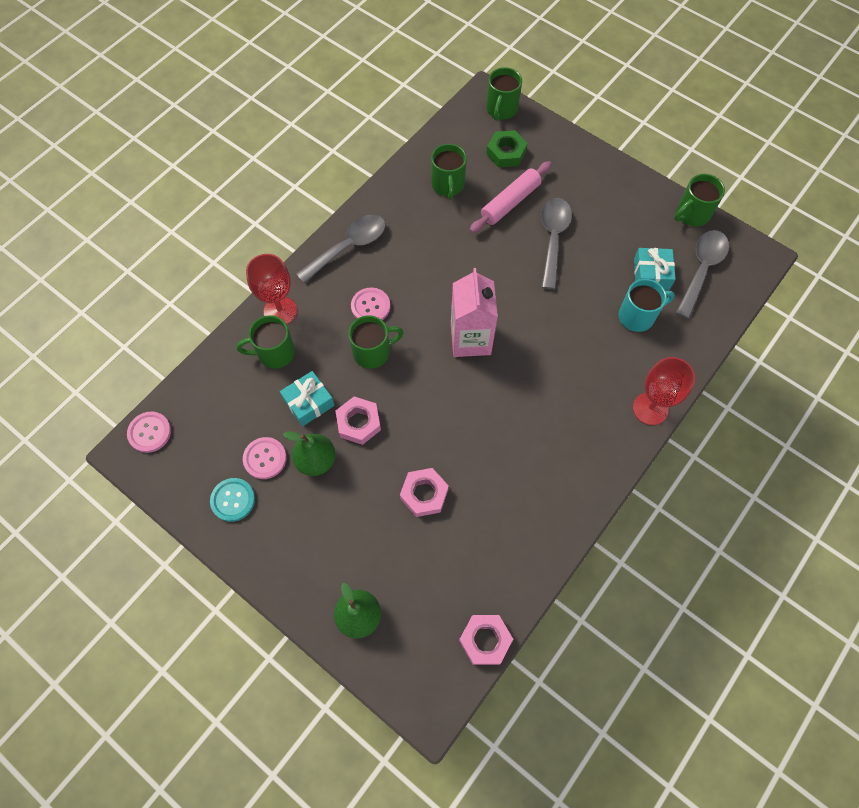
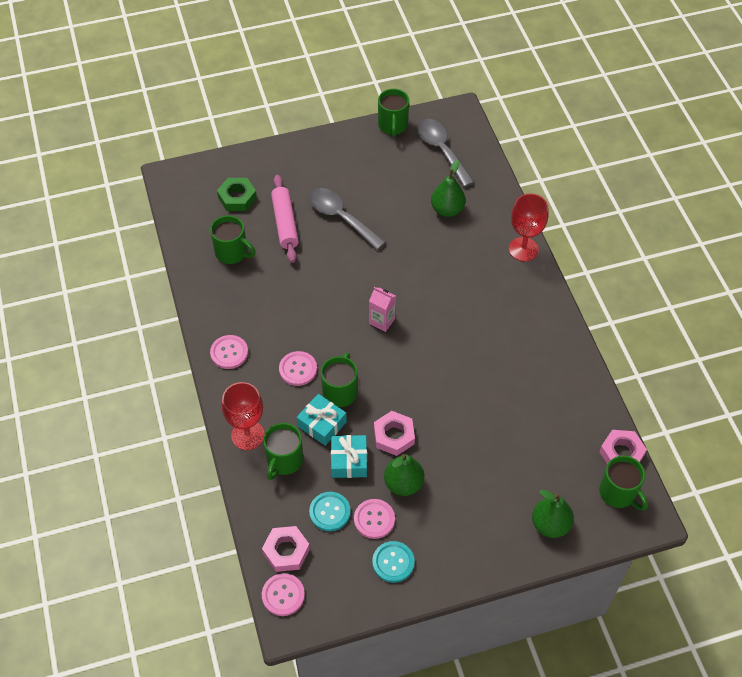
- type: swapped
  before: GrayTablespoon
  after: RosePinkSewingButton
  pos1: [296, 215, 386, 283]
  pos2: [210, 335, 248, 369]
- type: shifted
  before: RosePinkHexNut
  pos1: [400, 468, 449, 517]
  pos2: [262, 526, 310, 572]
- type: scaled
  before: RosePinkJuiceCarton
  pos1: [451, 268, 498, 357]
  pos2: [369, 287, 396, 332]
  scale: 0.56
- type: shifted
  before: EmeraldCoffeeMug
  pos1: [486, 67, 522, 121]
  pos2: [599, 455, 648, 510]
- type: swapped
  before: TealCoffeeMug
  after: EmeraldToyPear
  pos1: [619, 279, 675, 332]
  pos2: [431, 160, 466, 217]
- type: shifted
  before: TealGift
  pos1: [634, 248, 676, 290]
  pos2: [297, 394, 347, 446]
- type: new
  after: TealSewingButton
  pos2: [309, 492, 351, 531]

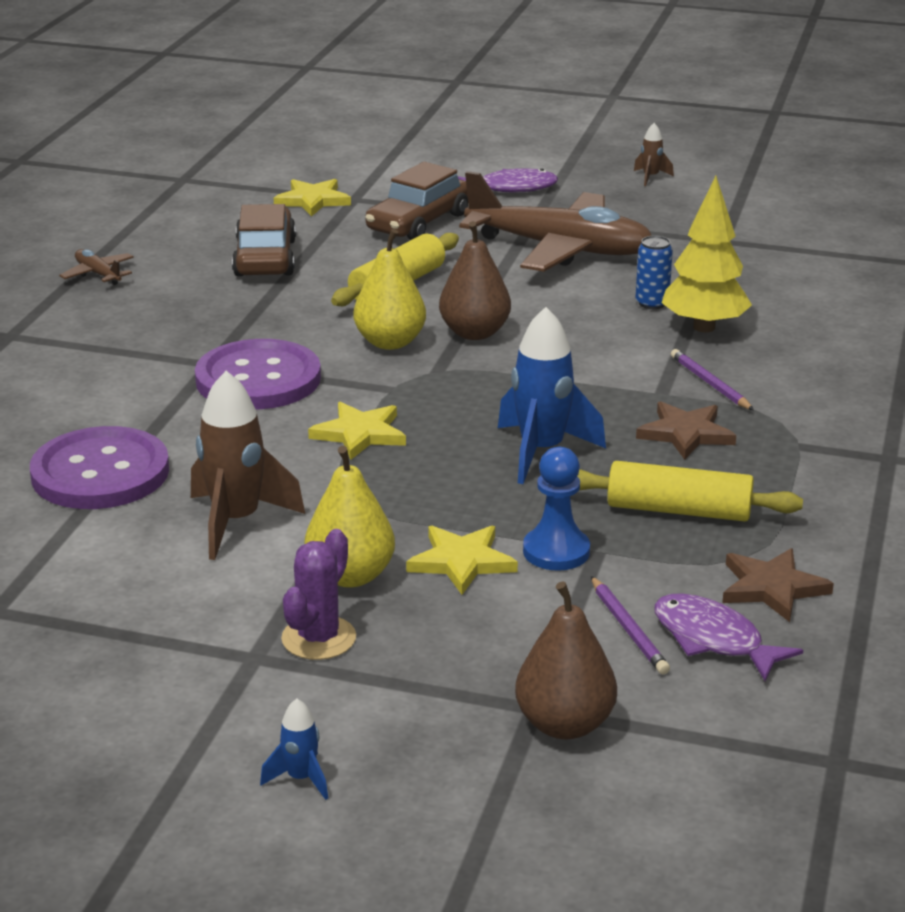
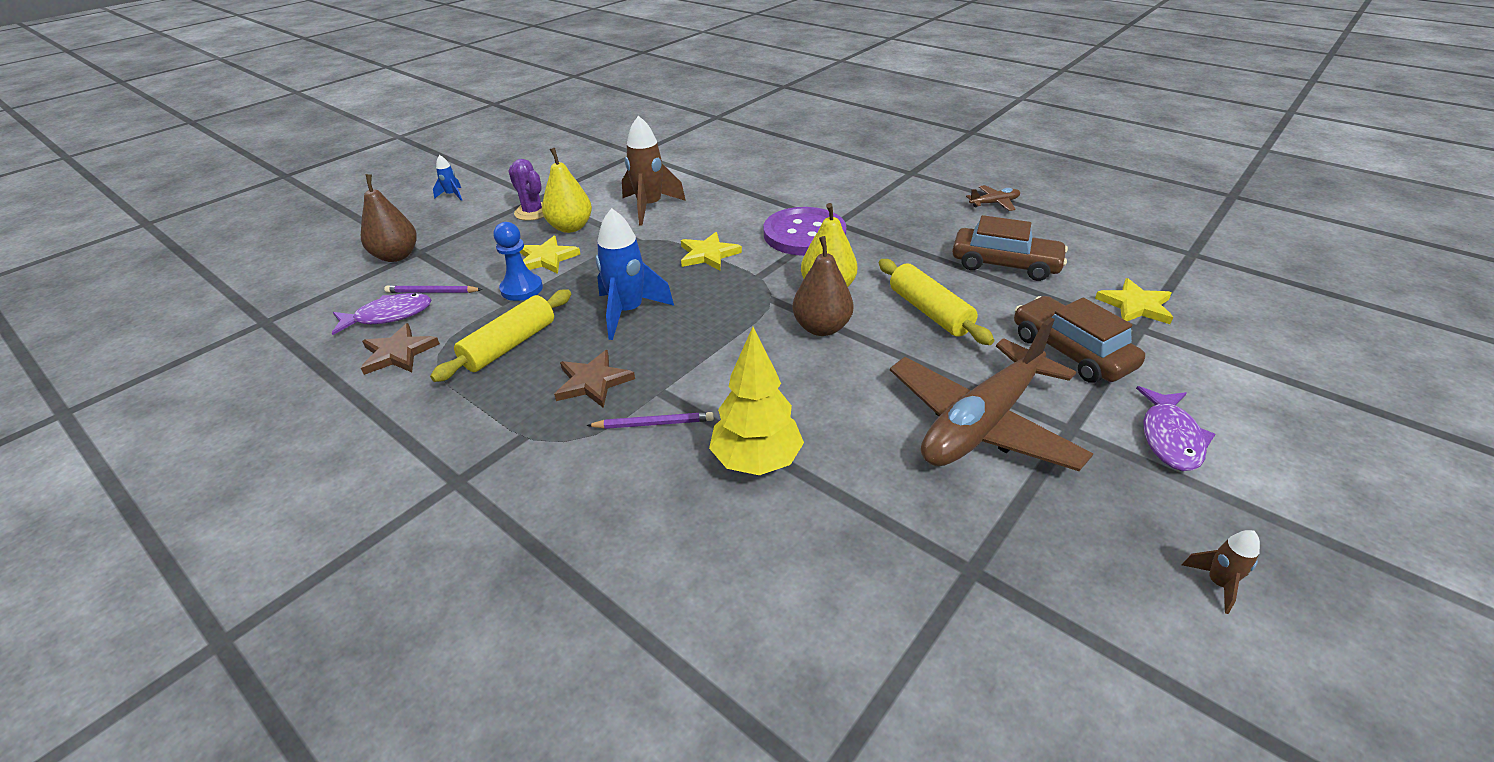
- type: gone
  before: RoyalPurpleSewingButton
  pos1: [30, 426, 169, 509]
- type: gone
  before: BlueCan
  pos1: [636, 236, 673, 309]

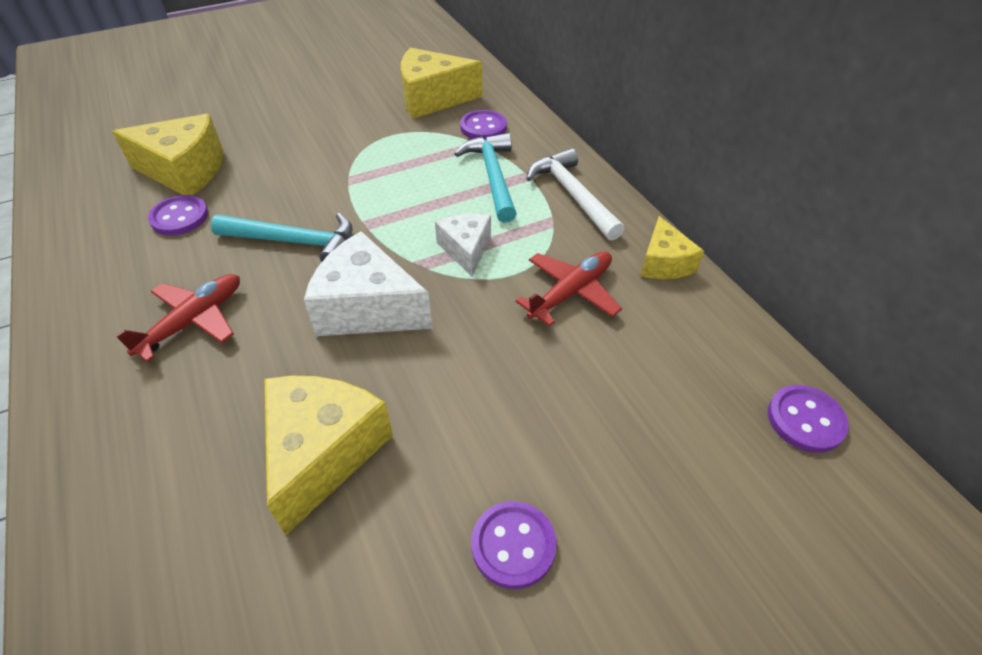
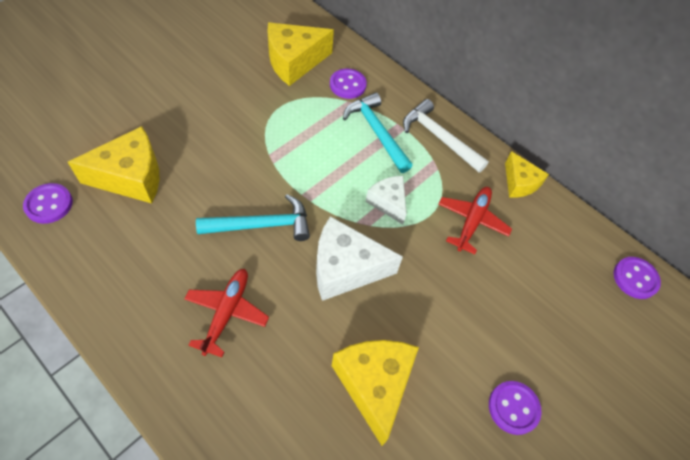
- type: shifted
  before: RoyalPurpleSewingButton
  pos1: [148, 195, 208, 236]
  pos2: [23, 183, 73, 224]

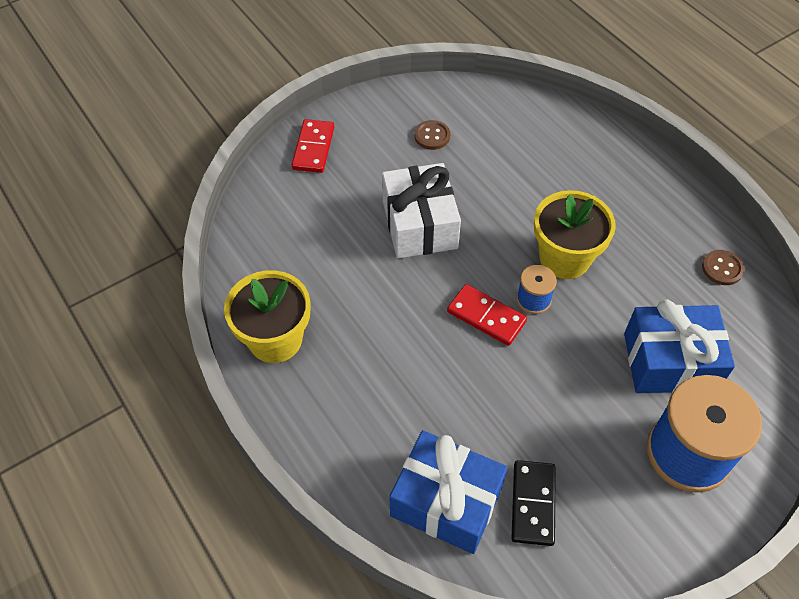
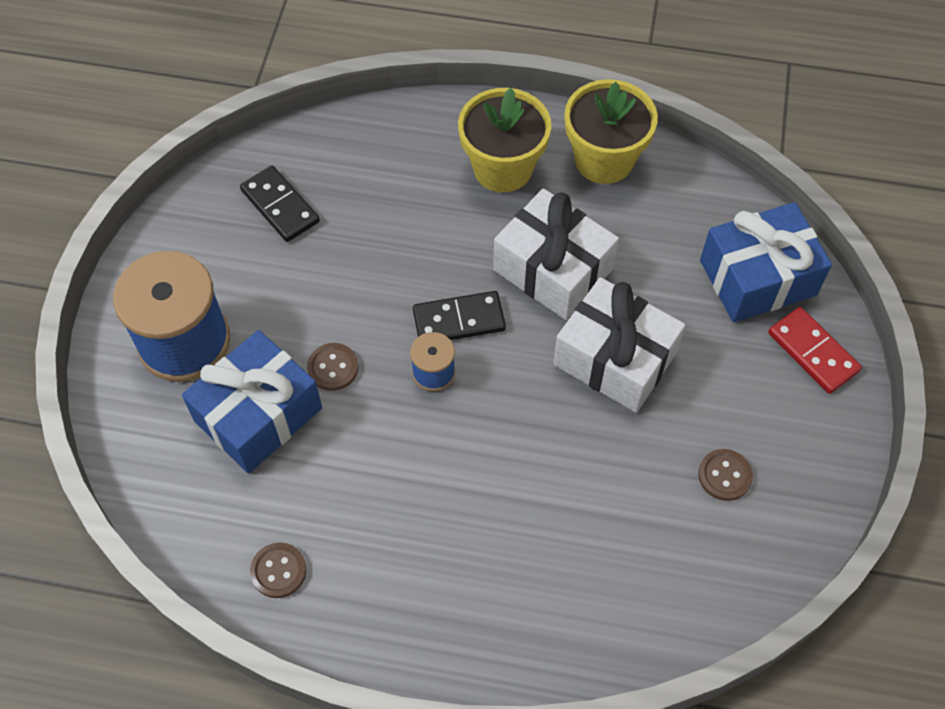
- type: shifted
  before: BlueGift
  pos1: [389, 430, 508, 554]
  pos2: [700, 202, 832, 322]
- type: repainted
  before: RedDominoTile
  after: EbonyDominoTile
  pos1: [447, 284, 527, 346]
  pos2: [413, 291, 506, 340]
- type: shifted
  before: YellowPlantPot
  pos1: [534, 190, 616, 279]
  pos2: [458, 88, 551, 192]
- type: new
  after: DarkBrownSewingButton
  pos2: [307, 343, 358, 391]
- type: new
  after: WhiteGift
  pos2: [493, 188, 619, 320]

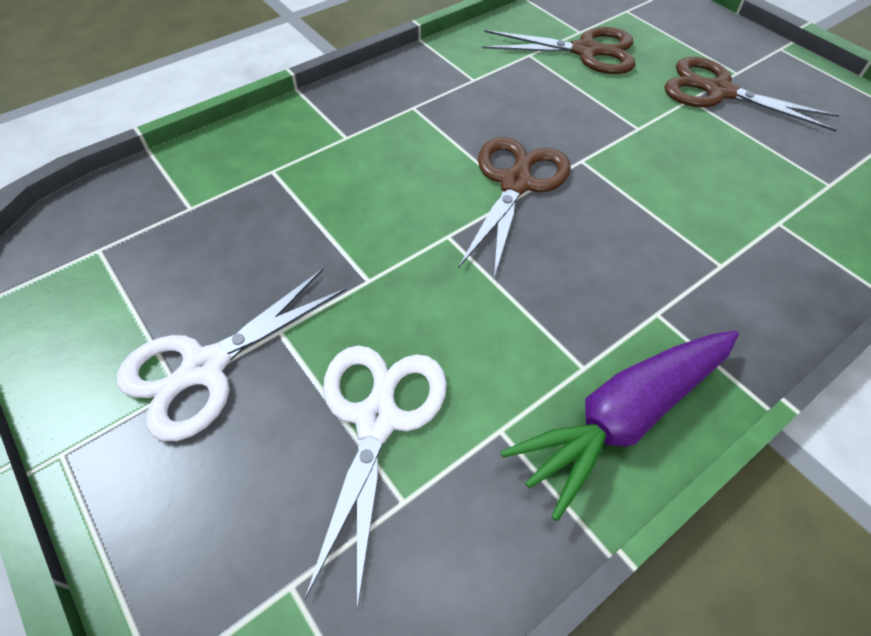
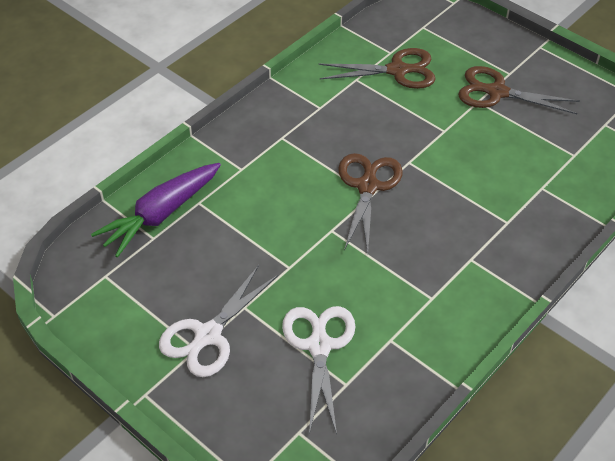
- type: shifted
  before: RoyalPurpleRootVegetable
  pos1: [501, 331, 739, 521]
  pos2: [91, 163, 221, 258]

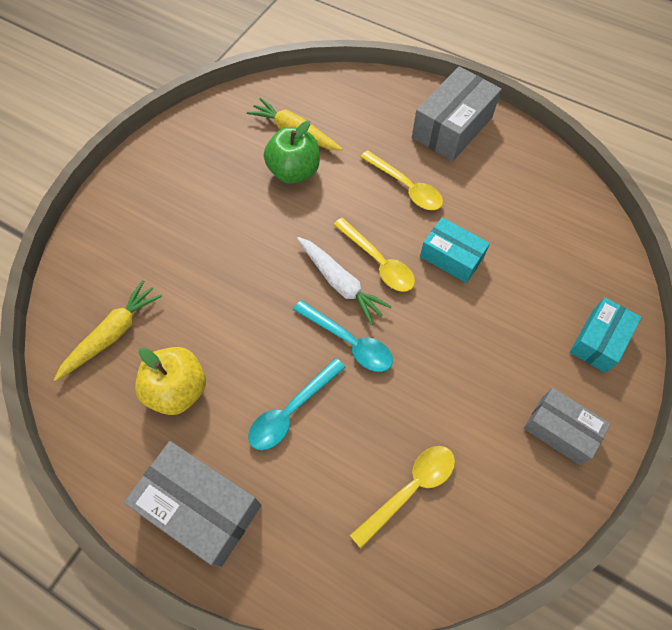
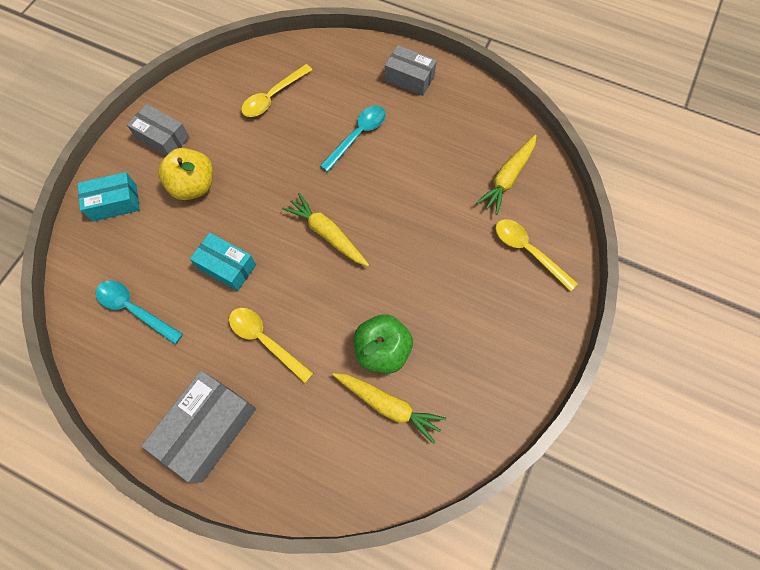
- type: scaled
  before: GrayBox
  pos1: [124, 441, 261, 567]
  pos2: [385, 45, 437, 96]
  scale: 0.65
- type: shifted
  before: YellowAppleFruit
  pos1: [135, 347, 206, 415]
  pos2: [158, 148, 213, 200]
- type: shifted
  before: TealTablespoon
  pos1: [293, 300, 393, 372]
  pos2: [96, 280, 183, 344]
- type: repainted
  before: WhiteRootVegetable
  after: YellowRootVegetable
  pos1: [297, 237, 392, 325]
  pos2: [282, 193, 369, 266]
- type: shifted
  before: YellowTablespoon
  pos1: [333, 218, 415, 292]
  pos2: [496, 219, 578, 292]
- type: rotated
  before: TealBox
  pos1: [570, 297, 642, 373]
  pos2: [78, 172, 140, 222]
  turn: 45

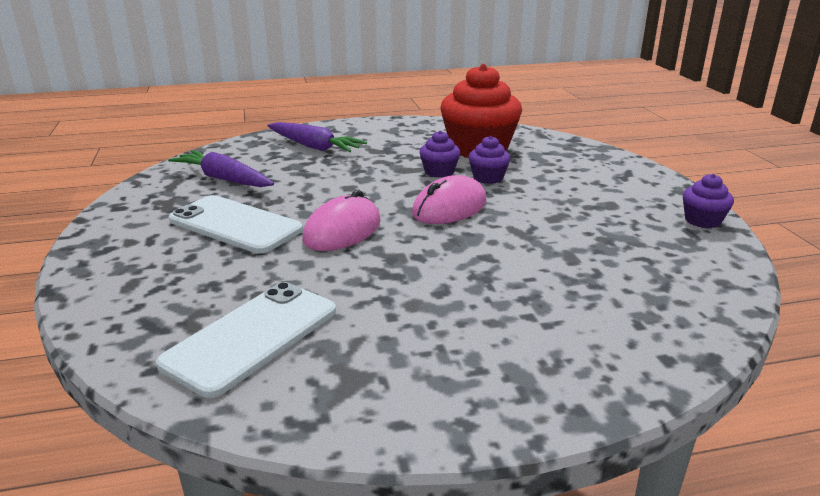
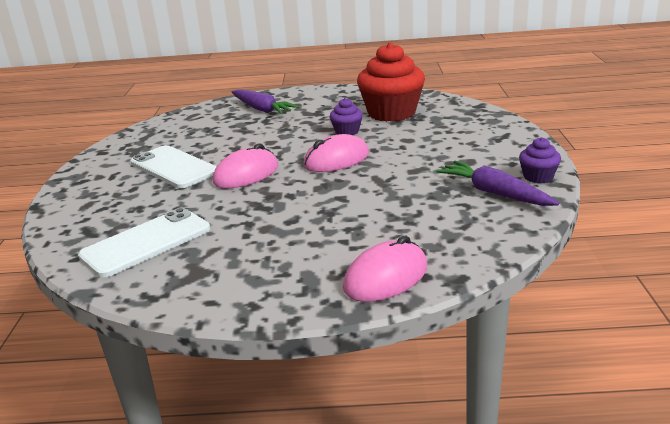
- type: shifted
  before: RoyalPurpleRootVegetable
  pos1: [168, 150, 274, 187]
  pos2: [436, 161, 559, 206]
- type: gone
  before: RoyalPurpleFairyCake
  pos1: [469, 136, 511, 184]
- type: new
  after: RosePinkComputerMouse
  pos2: [343, 236, 427, 302]

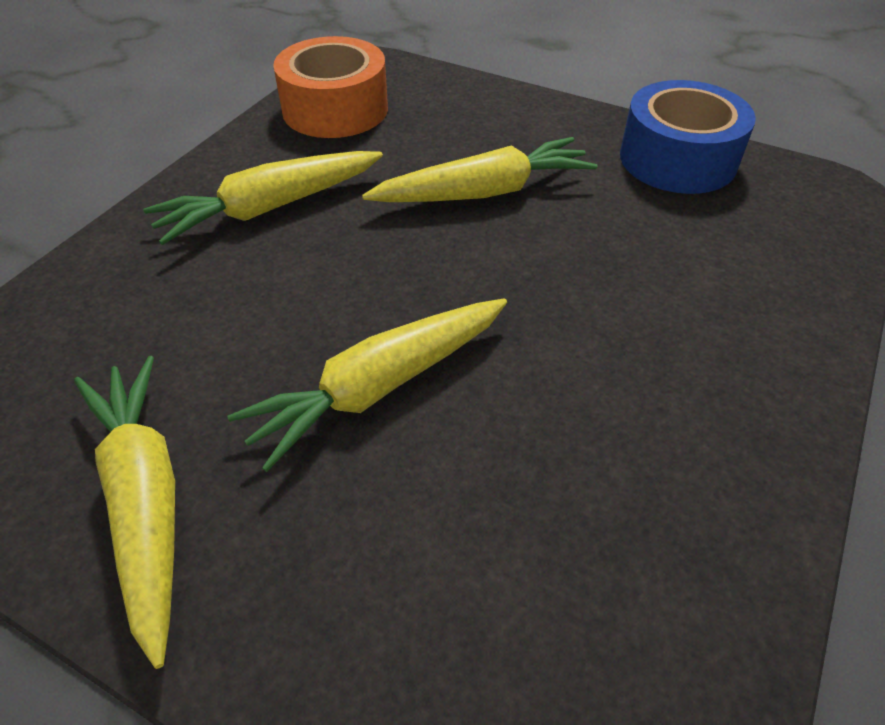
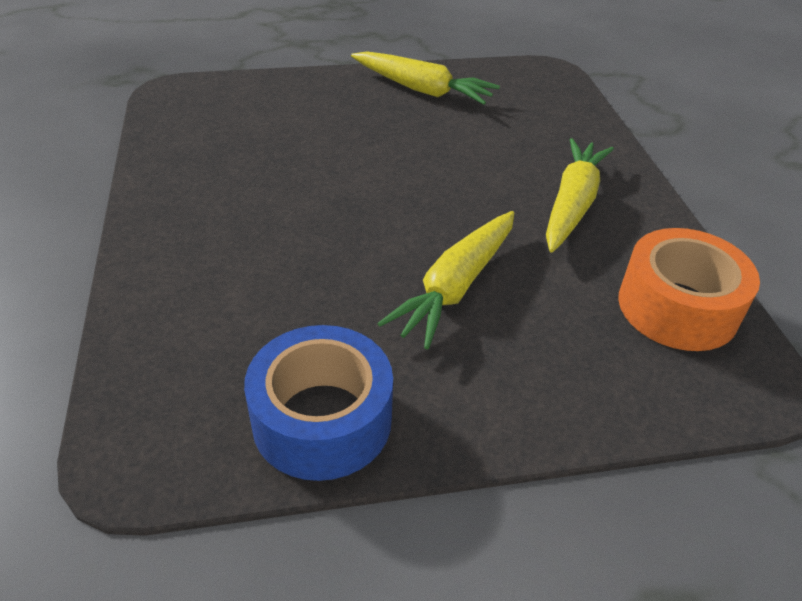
- type: gone
  before: YellowRootVegetable
  pos1: [227, 298, 507, 472]

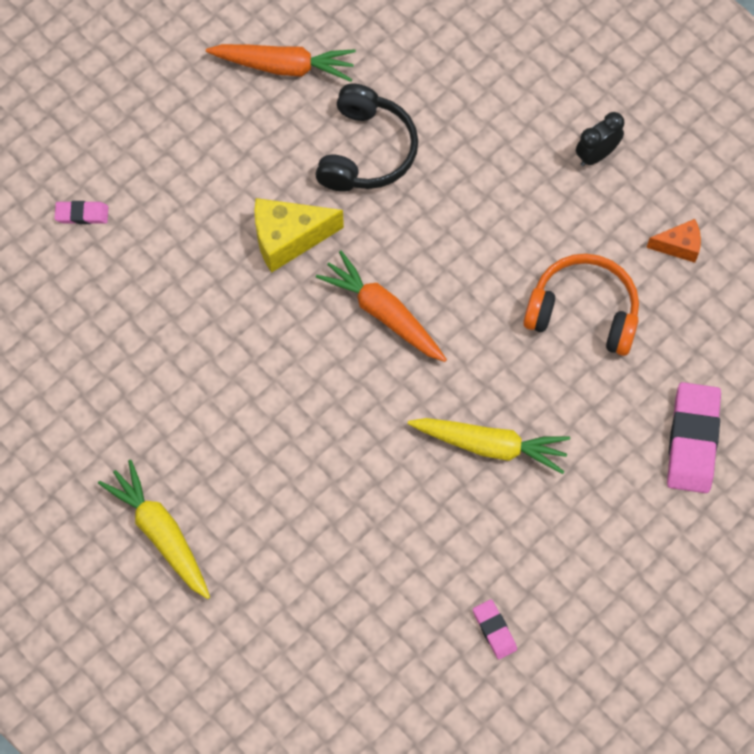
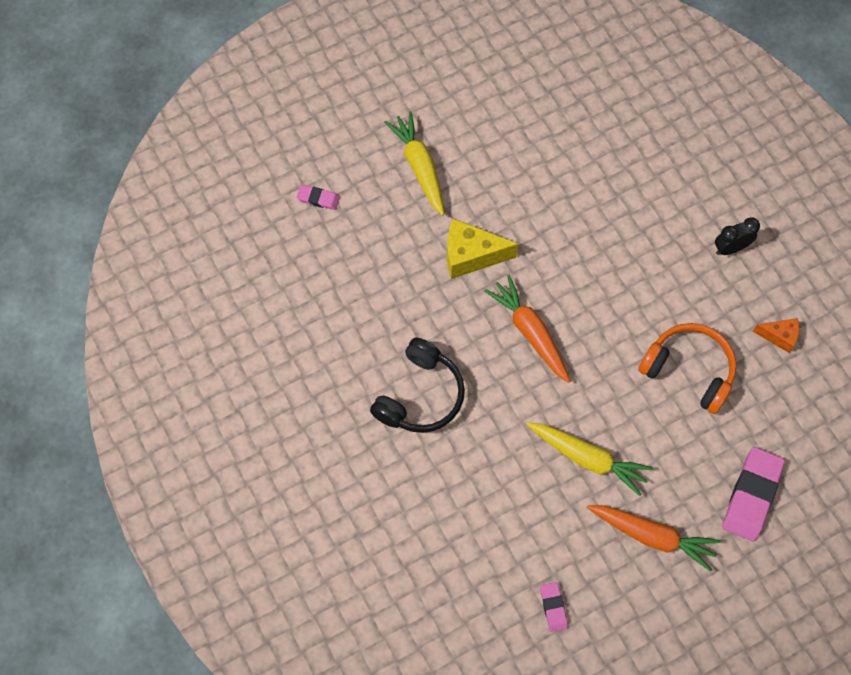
- type: shifted
  before: YellowRootVegetable
  pos1: [98, 459, 210, 599]
  pos2: [384, 111, 444, 216]
- type: shifted
  before: OrangeColouredRootVegetable
  pos1: [206, 44, 356, 82]
  pos2: [587, 505, 721, 572]
- type: shifted
  before: EbonyOverEarHeadphones
  pos1: [315, 84, 418, 192]
  pos2: [370, 338, 465, 433]

